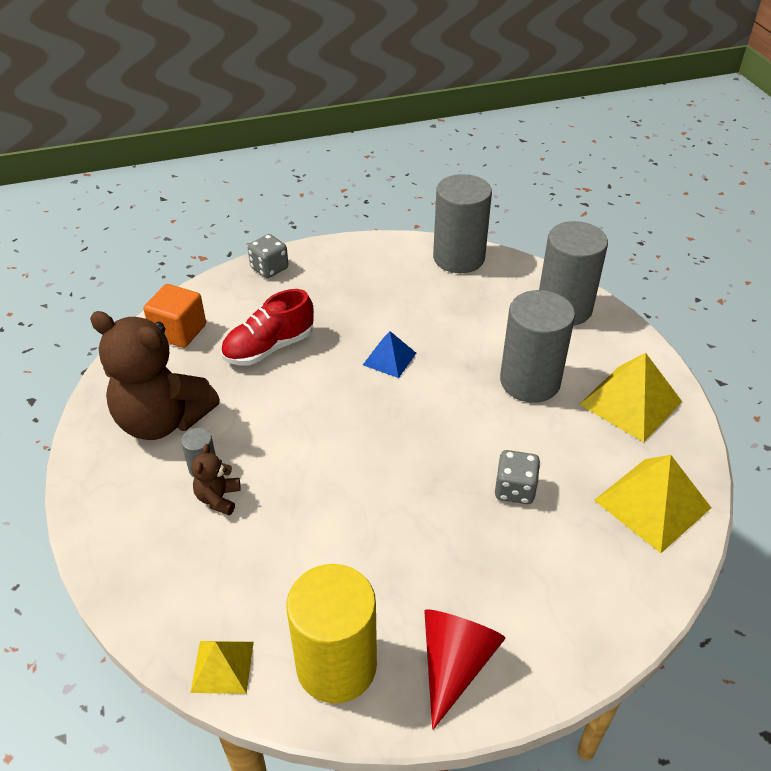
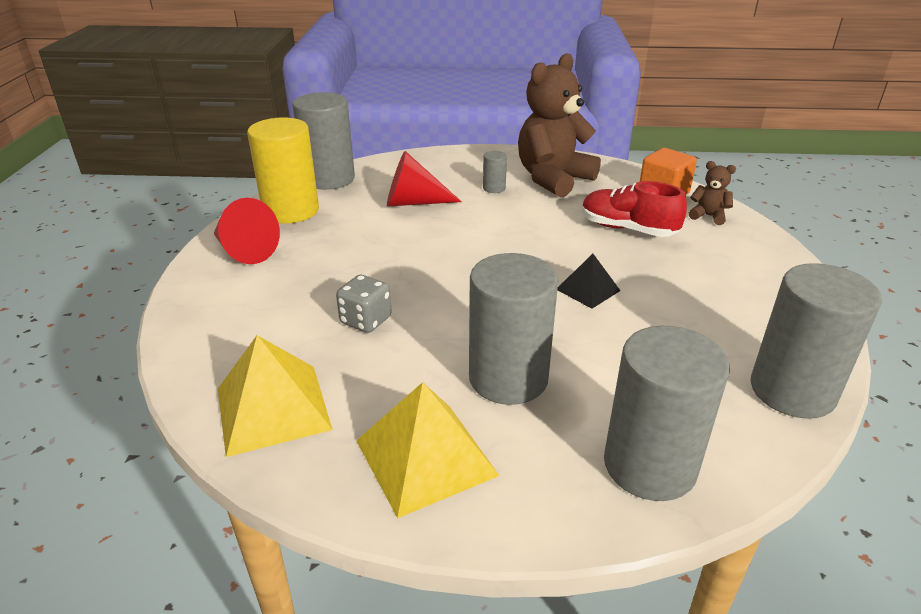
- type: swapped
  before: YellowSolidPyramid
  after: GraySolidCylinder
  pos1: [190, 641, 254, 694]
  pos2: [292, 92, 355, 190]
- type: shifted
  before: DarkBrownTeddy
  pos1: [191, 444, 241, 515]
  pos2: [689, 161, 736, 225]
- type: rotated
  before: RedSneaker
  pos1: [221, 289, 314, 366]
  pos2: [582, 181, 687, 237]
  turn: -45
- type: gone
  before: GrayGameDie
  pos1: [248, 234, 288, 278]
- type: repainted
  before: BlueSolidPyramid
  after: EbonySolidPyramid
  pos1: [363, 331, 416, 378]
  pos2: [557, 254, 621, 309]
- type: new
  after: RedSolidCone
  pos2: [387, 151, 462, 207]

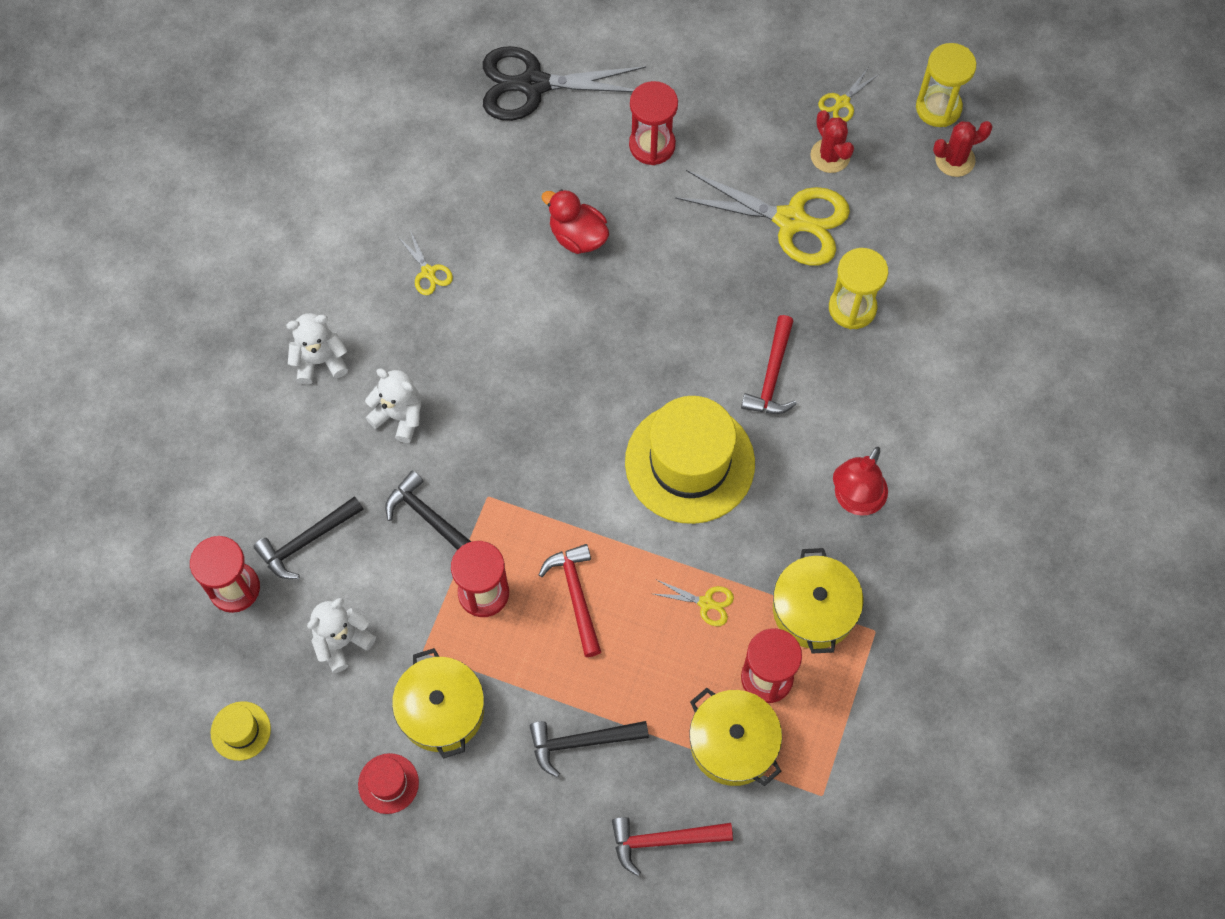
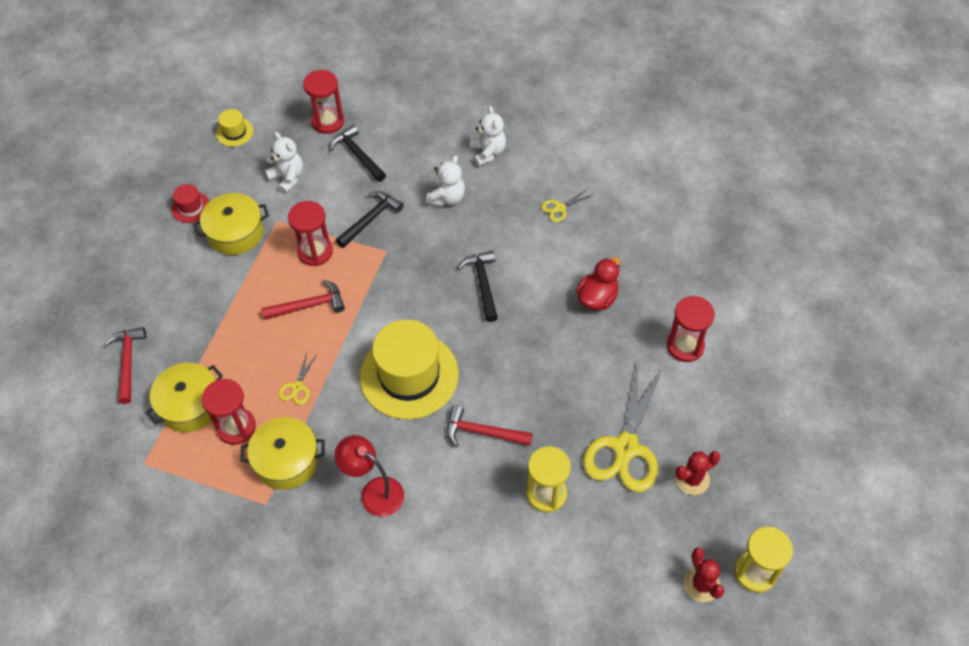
- type: gone
  before: EbonyPairOfScissors
  pos1: [483, 46, 647, 121]
- type: shifted
  before: EbonyHammer
  pos1: [530, 721, 649, 777]
  pos2: [458, 250, 498, 322]
- type: gone
  before: YellowPairOfScissors
  pos1: [818, 68, 879, 122]

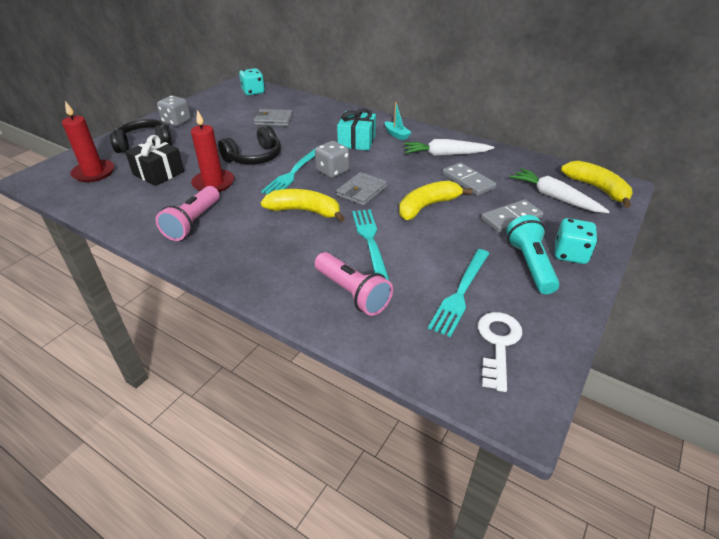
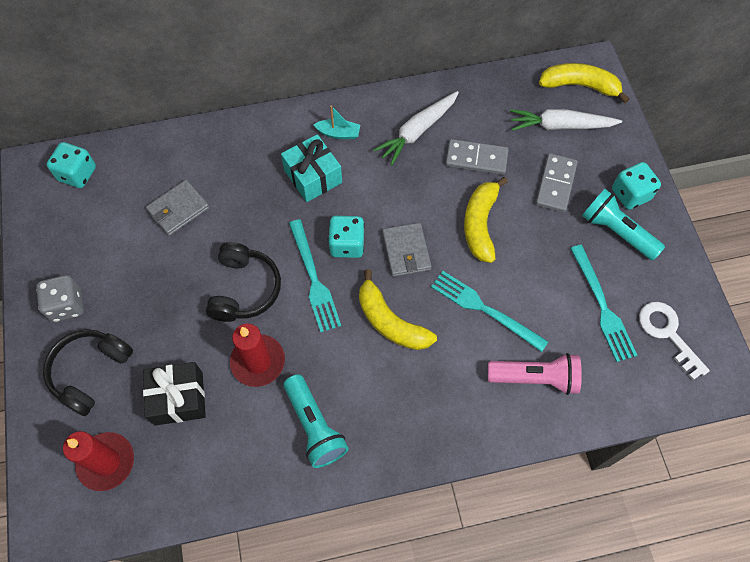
- type: repainted
  before: RosePinkFlashlight
  after: TealFlashlight
  pos1: [156, 186, 219, 241]
  pos2: [283, 374, 349, 468]
- type: rotated
  before: YellowBanana
  pos1: [260, 189, 345, 222]
  pos2: [359, 269, 437, 350]
  turn: -105
- type: repainted
  before: GrayGameDie
  after: TealGameDie
  pos1: [315, 141, 349, 178]
  pos2: [328, 216, 365, 258]

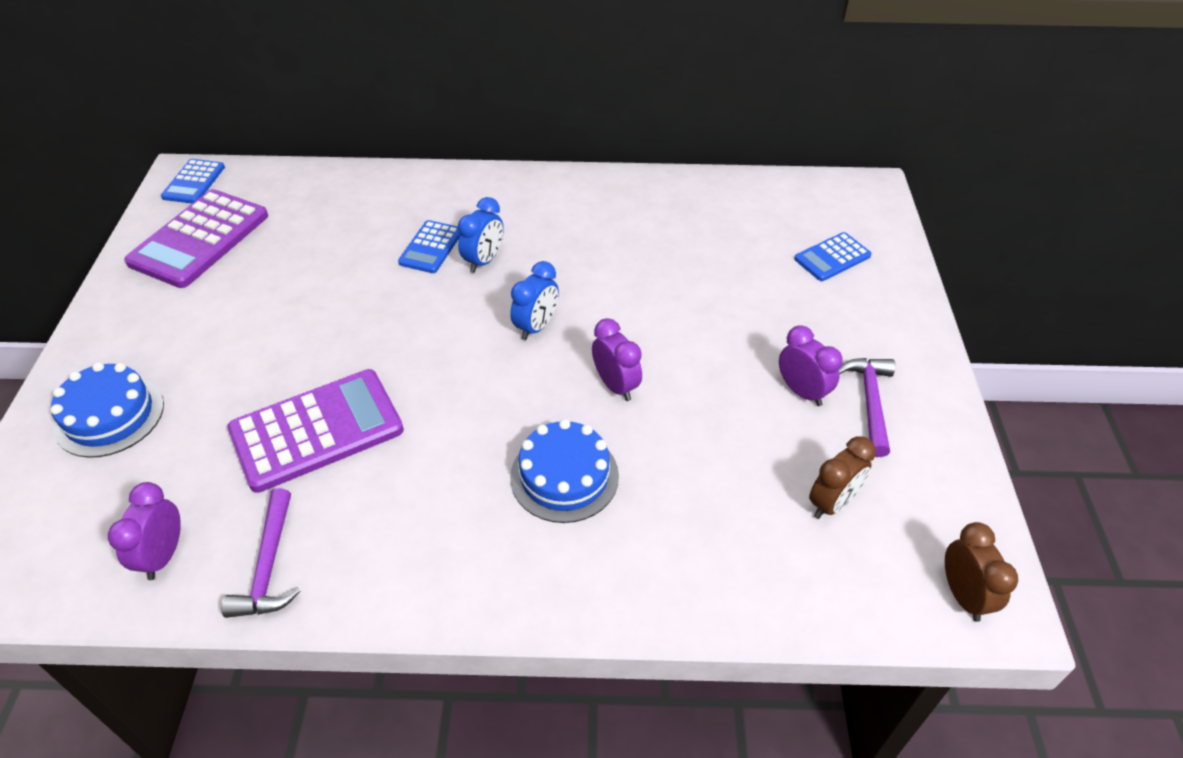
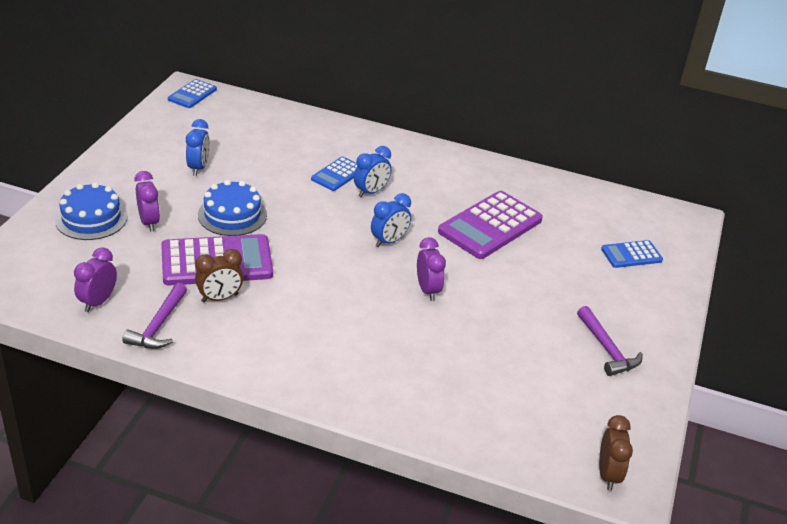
- type: shifted
  before: RoyalPurpleAddingMachine
  pos1: [124, 189, 268, 288]
  pos2: [438, 191, 543, 259]
- type: shifted
  before: BlueGateau
  pos1: [510, 419, 619, 523]
  pos2: [198, 180, 267, 236]
- type: shifted
  before: RoyalPurpleClock
  pos1: [779, 325, 843, 406]
  pos2: [134, 171, 160, 232]
- type: shifted
  before: DarkBrownClock
  pos1: [809, 436, 876, 519]
  pos2: [195, 249, 243, 303]
- type: rotated
  before: RoyalPurpleHammer
  pos1: [839, 358, 895, 457]
  pos2: [577, 306, 643, 376]
  turn: 135
- type: new
  after: BlueClock
  pos2: [186, 119, 210, 176]

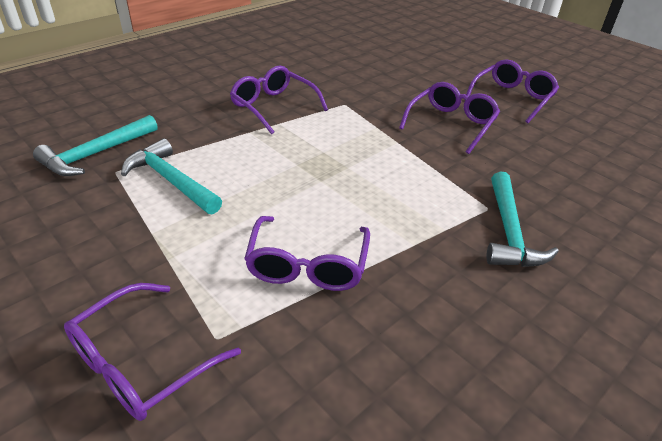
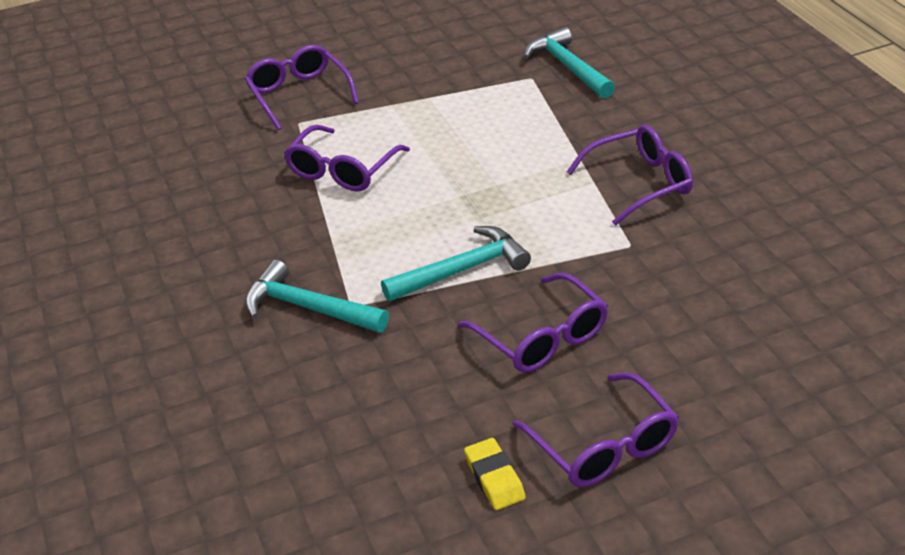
- type: shifted
  before: TealHammer
  pos1: [121, 139, 222, 214]
  pos2: [381, 226, 531, 301]
- type: rotated
  before: RoyalPurpleSpectacles
  pos1: [244, 216, 370, 291]
  pos2: [284, 125, 410, 192]
  turn: -90
- type: new
  after: YellowPencilEraser
  pos2: [464, 438, 526, 510]

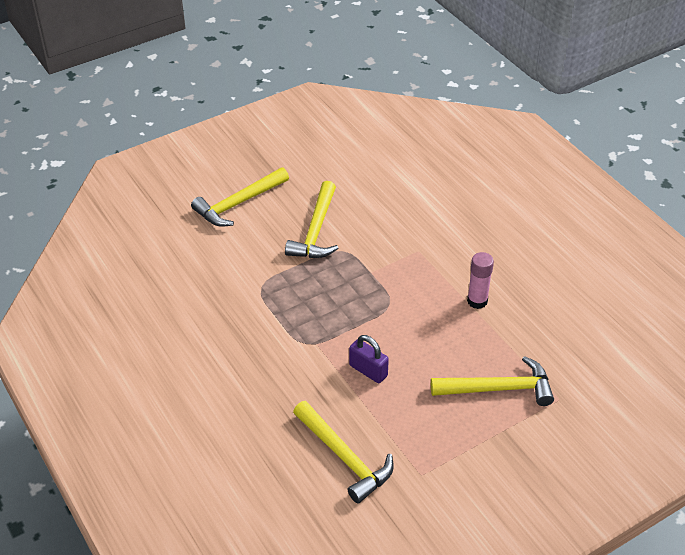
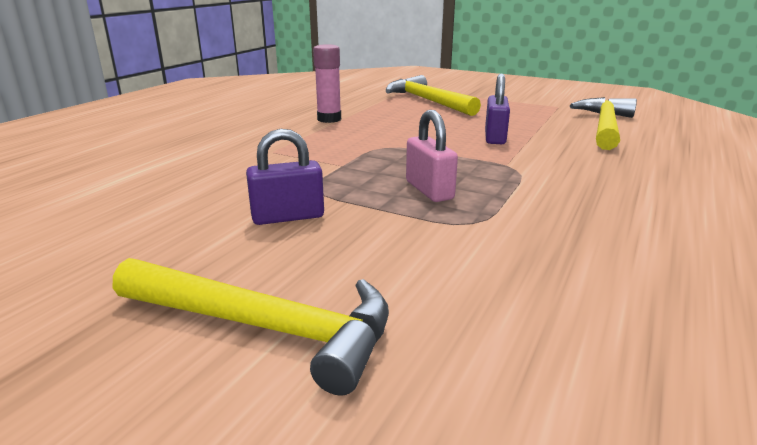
- type: swapped
  before: YellowHammer
  after: RoyalPurpleLock
  pos1: [285, 181, 339, 258]
  pos2: [246, 129, 324, 225]
- type: new
  after: RosePinkLock
  pos2: [406, 110, 458, 202]

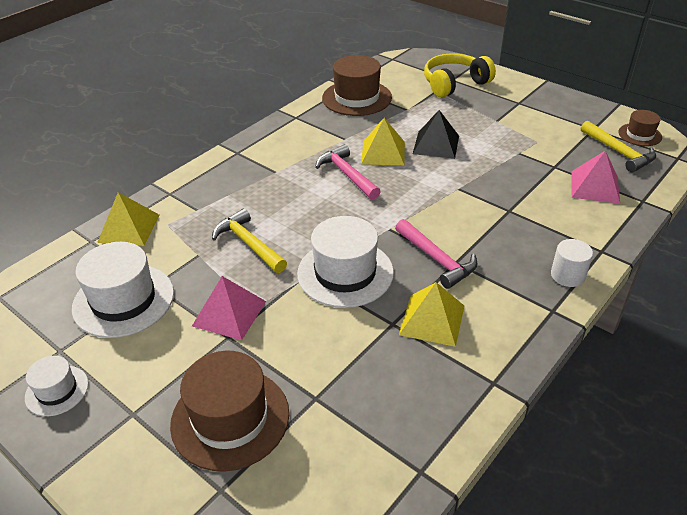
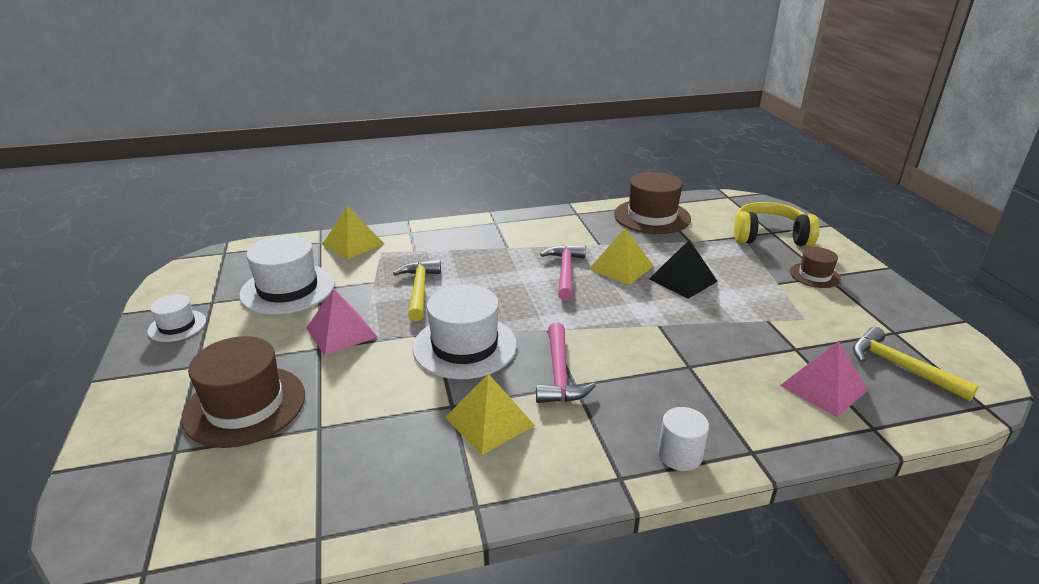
- type: rotated
  before: YellowHammer
  pos1: [581, 121, 656, 172]
  pos2: [853, 327, 979, 402]
  turn: 135
- type: shifted
  before: DarkBrownTopHat
  pos1: [618, 110, 662, 146]
  pos2: [790, 247, 841, 288]

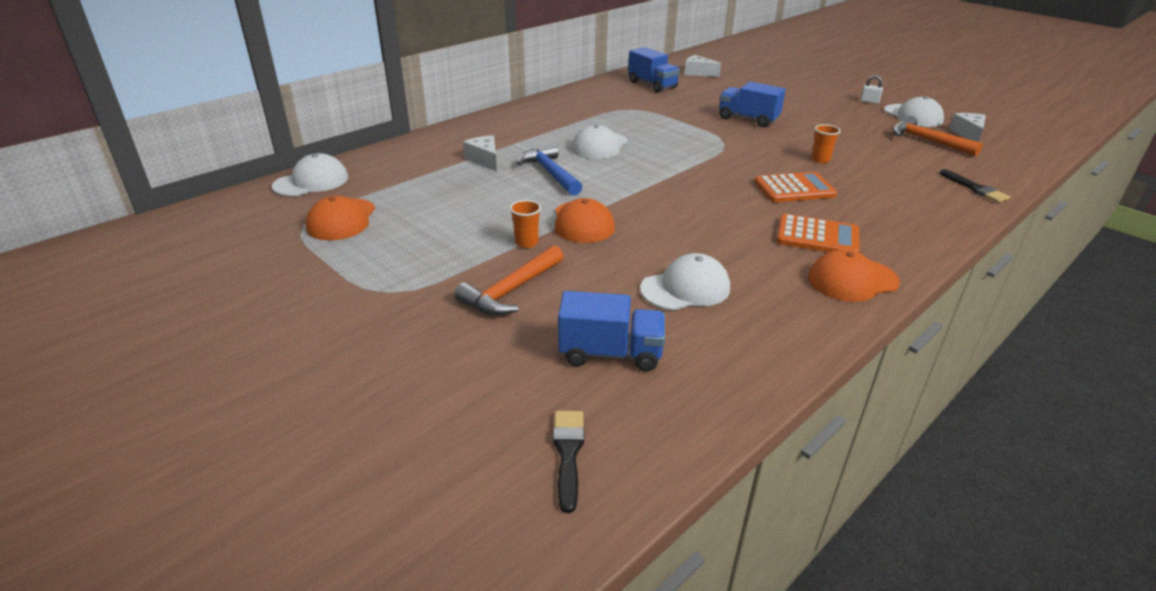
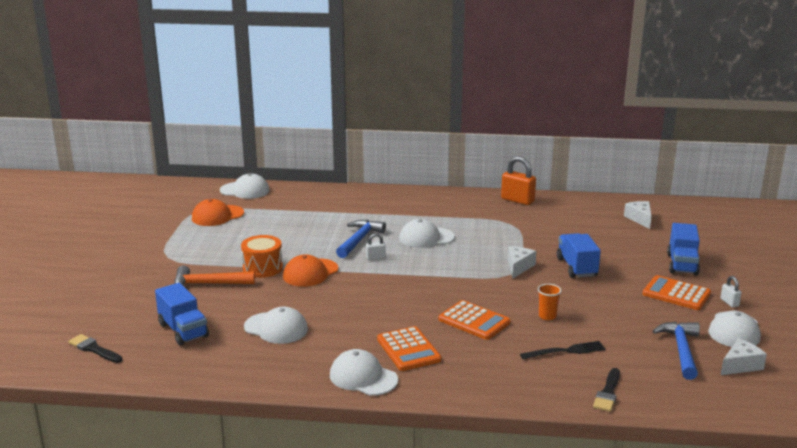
- type: shifted
  before: WhiteCheeseWedge
  pos1: [463, 135, 497, 171]
  pos2: [508, 246, 537, 278]
- type: swapped
  before: OrangeColouredCup
  after: OrangeColouredDrum
  pos1: [510, 200, 541, 248]
  pos2: [241, 235, 283, 278]
- type: rotated
  before: EbonyBrush
  pos1: [553, 411, 584, 513]
  pos2: [68, 334, 123, 363]
  turn: -105
- type: shifted
  before: BlueToyTruck
  pos1: [628, 47, 680, 93]
  pos2: [667, 223, 700, 276]
- type: repainted
  before: OrangeColouredPeakedCap
  after: WhitePeakedCap
  pos1: [808, 249, 900, 302]
  pos2: [330, 349, 398, 396]
- type: repainted
  before: OrangeColouredHammer
  after: BlueHammer
  pos1: [892, 116, 983, 156]
  pos2: [653, 322, 700, 380]
- type: new
  after: WhiteLock
  pos2: [366, 233, 386, 260]
- type: new
  after: OrangeColouredLock
  pos2: [501, 156, 536, 205]
- type: new
  after: EbonyTableFork
  pos2: [520, 341, 606, 359]
- type: new
  after: OrangeColouredAddingMachine
  pos2: [643, 275, 711, 310]

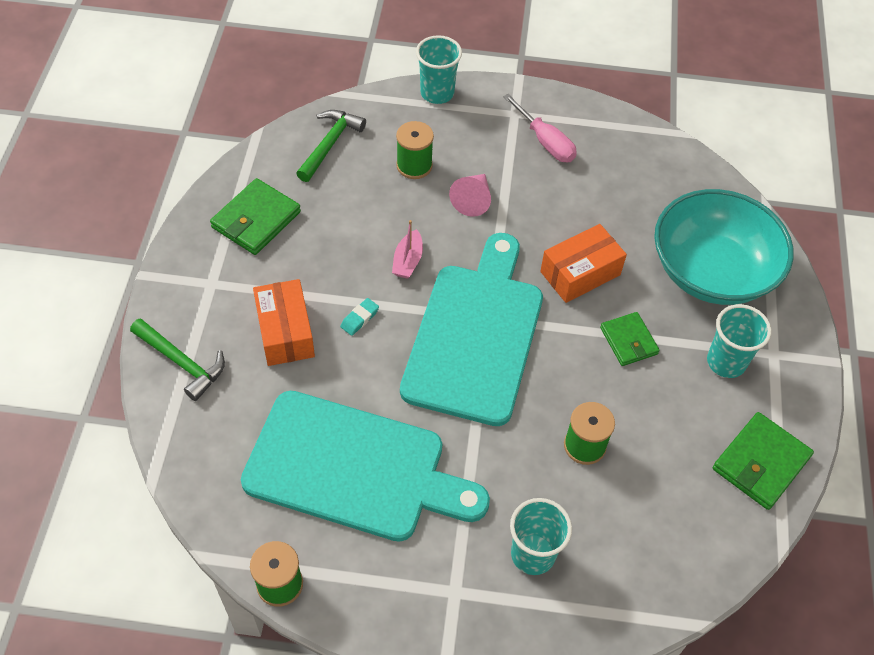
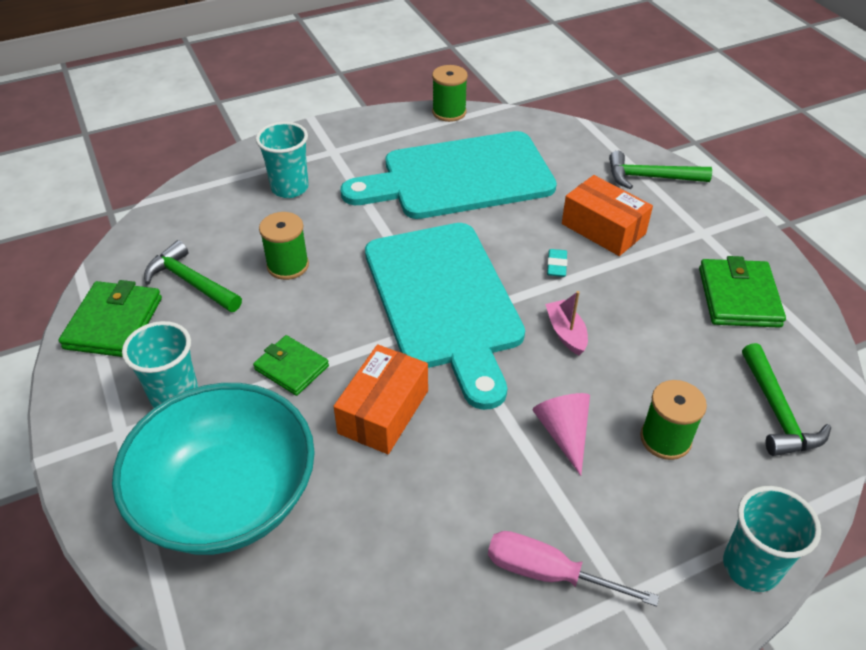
- type: new
  after: EmeraldHammer
  pos2: [144, 240, 242, 312]

